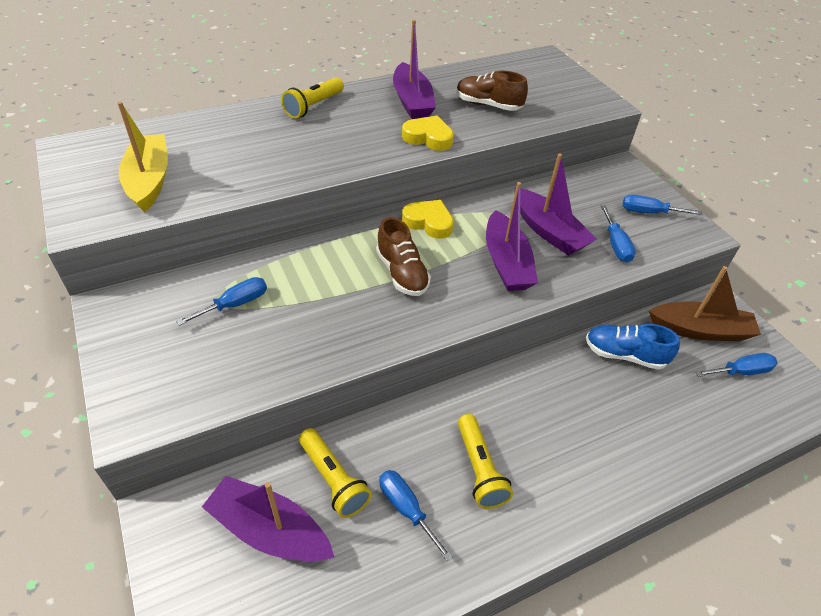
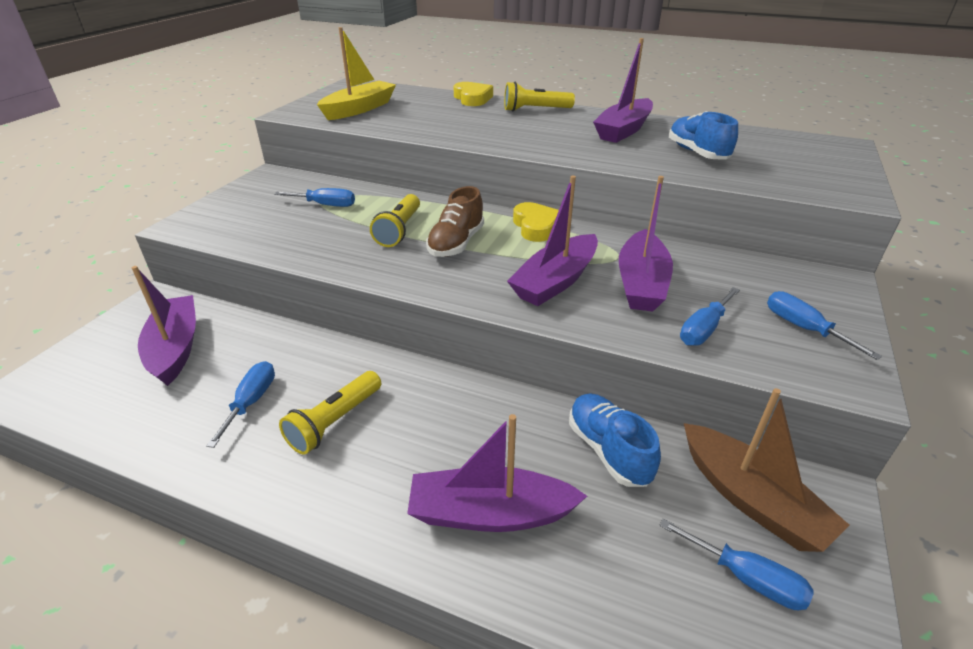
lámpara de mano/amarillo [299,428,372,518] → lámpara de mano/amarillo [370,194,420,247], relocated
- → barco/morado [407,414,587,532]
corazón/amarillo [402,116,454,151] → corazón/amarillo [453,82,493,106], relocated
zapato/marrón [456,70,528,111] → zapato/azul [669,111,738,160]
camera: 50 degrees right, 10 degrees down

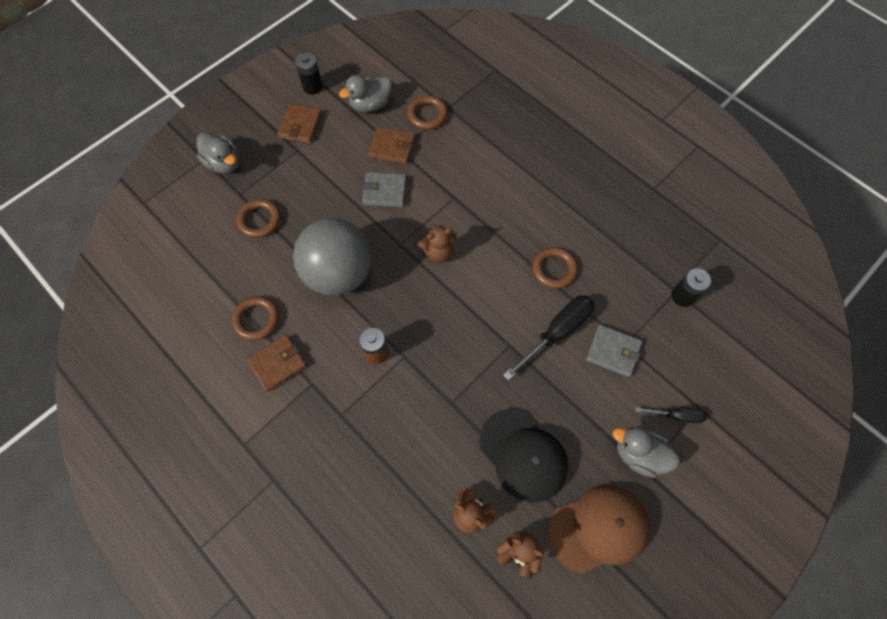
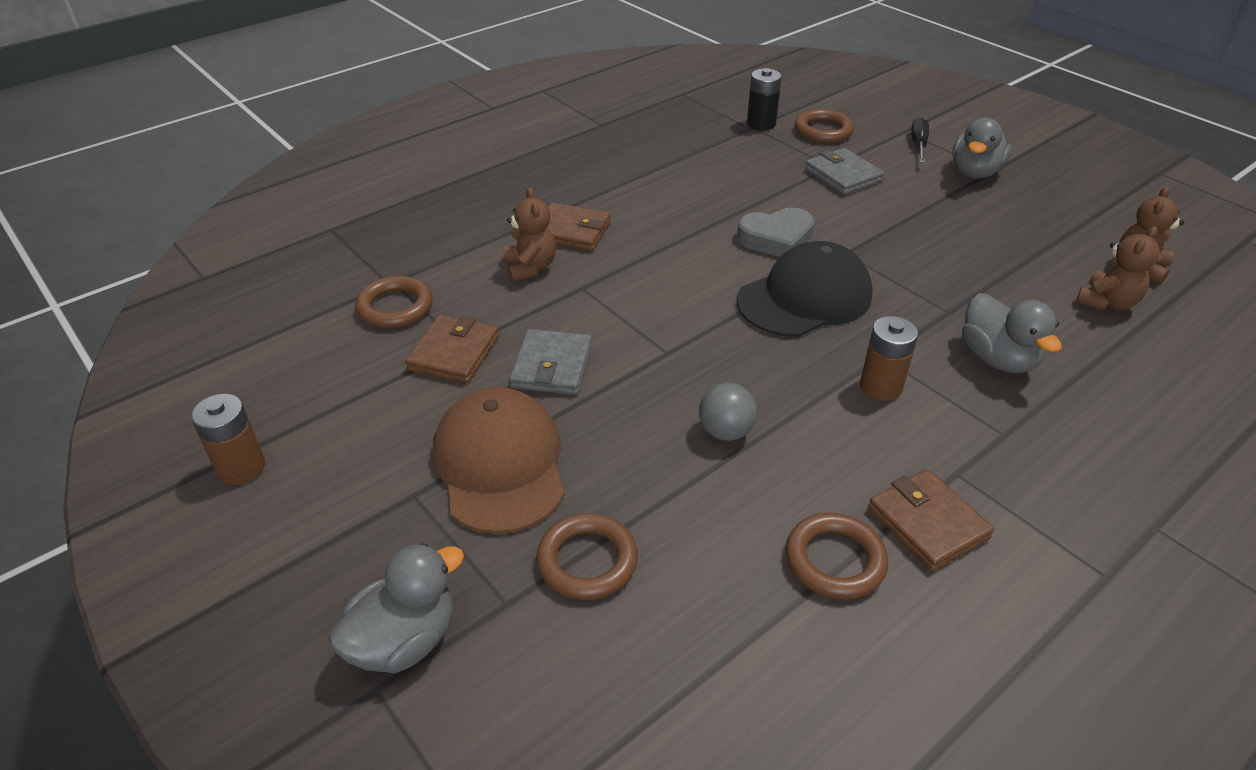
pila/negro [295,53,323,94] → pila/marrón [191,394,265,485]
gorra/marrón [548,485,650,573] → gorra/marrón [433,387,565,534], relocated
osito/marrón [418,225,455,263] → osito/marrón [503,187,556,283], relocated
cartera/marrón [277,104,322,143] → cartera/marrón [547,203,611,251], relocated
pelota/gris [293,218,372,296] → pelota/gris [699,383,757,441], x0.40
- → corazón/gris [737,208,815,257]
gorra/negro [479,409,568,503] → gorra/negro [737,241,873,337], relocated
anillo/marrón [532,247,578,289] → anillo/marrón [795,109,854,143], relocated
cartera/gris [586,325,642,377] → cartera/gris [805,148,884,195], 60 degrees counterclockwise
pato/gris [339,75,392,112] → pato/gris [962,293,1062,373], relocated
destornillador/negro [503,295,595,381] → -
camera: 85 degrees left, 25 degrees down

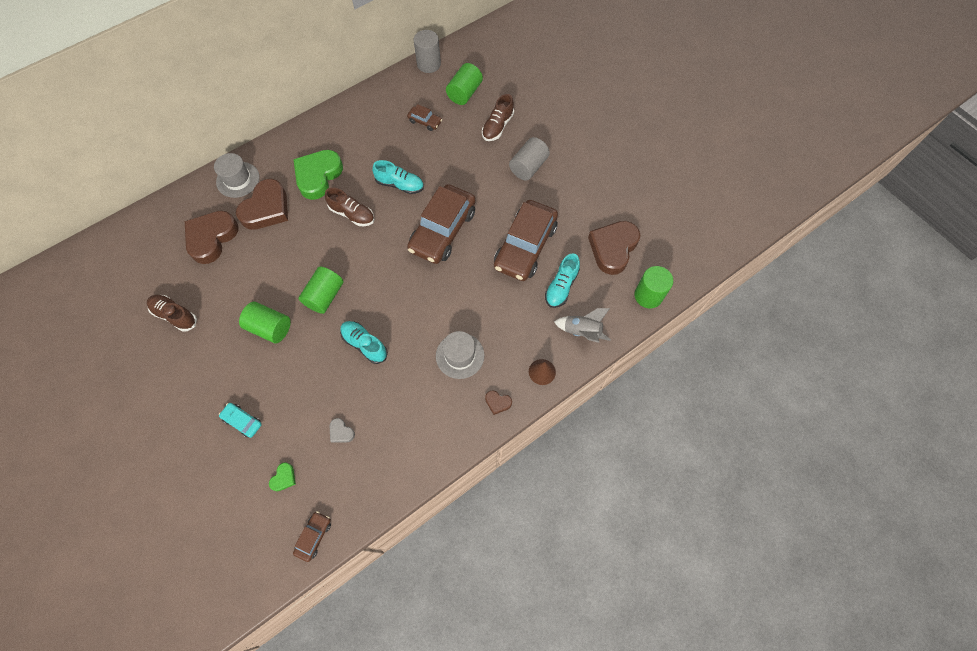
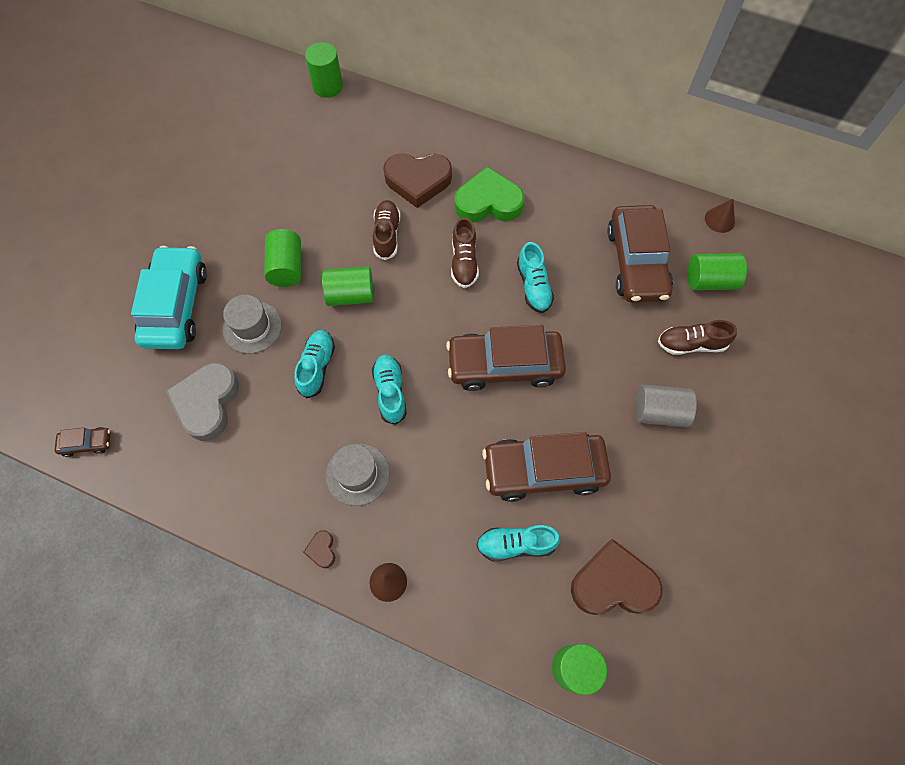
coche/turquesa [219,403,262,438] → coche/turquesa [131,246,207,349], x2.29
corazón/gris [330,418,355,443] → corazón/gris [166,362,239,441], x2.33
sombrero/gris [214,153,260,198] → sombrero/gris [223,295,282,354], relocated
- → cilindro/verde [305,42,343,98]
- → zapato/turquesa [372,355,407,425]
zapato/marrón [147,295,197,332] → zapato/marrón [373,200,400,260], relocated
coche/marrón [407,104,442,131] → coche/marrón [607,205,673,303], x2.29
cilindro/gris [414,30,441,73] → cono/marrón [705,199,735,233]
corazón/marrón [185,211,239,264] → -
corazón/verde [269,462,296,491] → -
cohete/gris [554,308,611,343] → -
camera: 60 degrees right, 0 degrees up

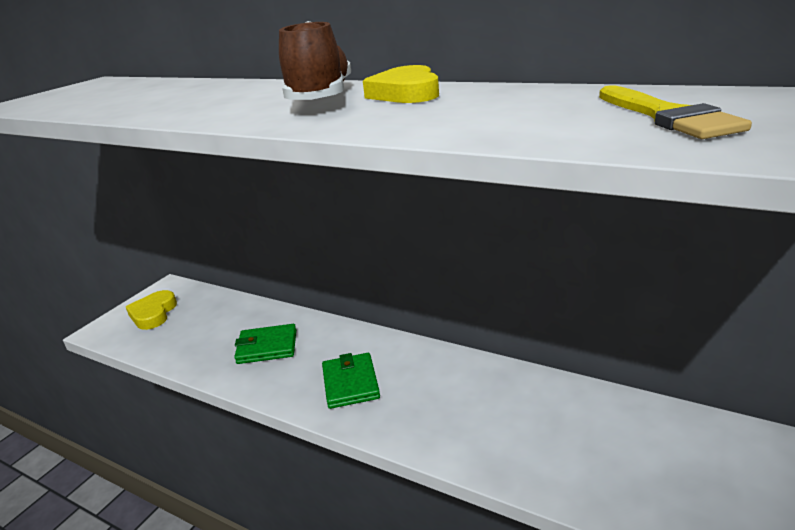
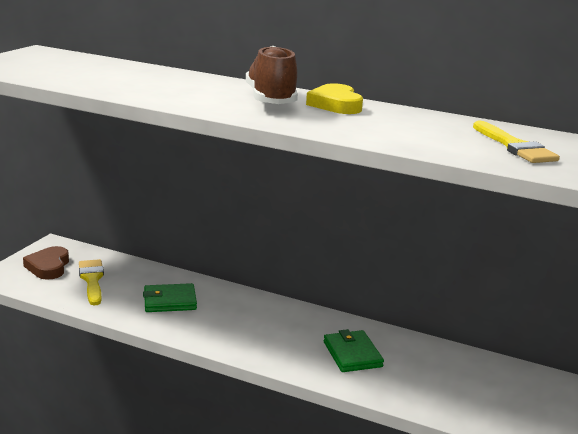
corazón/amarillo [126,290,177,330] → corazón/marrón [23,246,69,280]
- → pincel/amarillo [79,259,104,305]
cartera/verde [322,353,380,409] → cartera/verde [324,329,384,372], relocated
camera: 10 degrees left, 5 degrees down

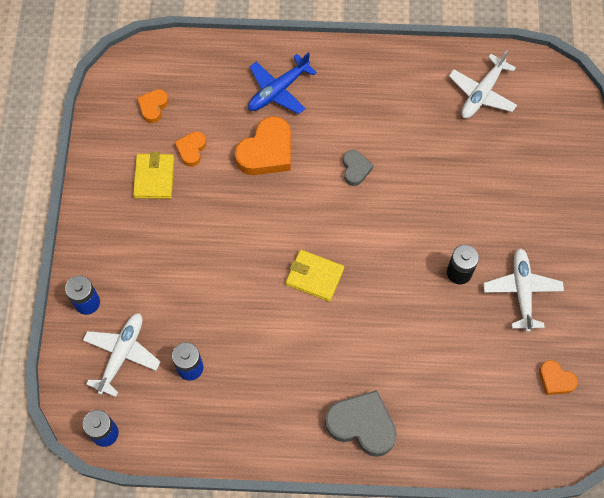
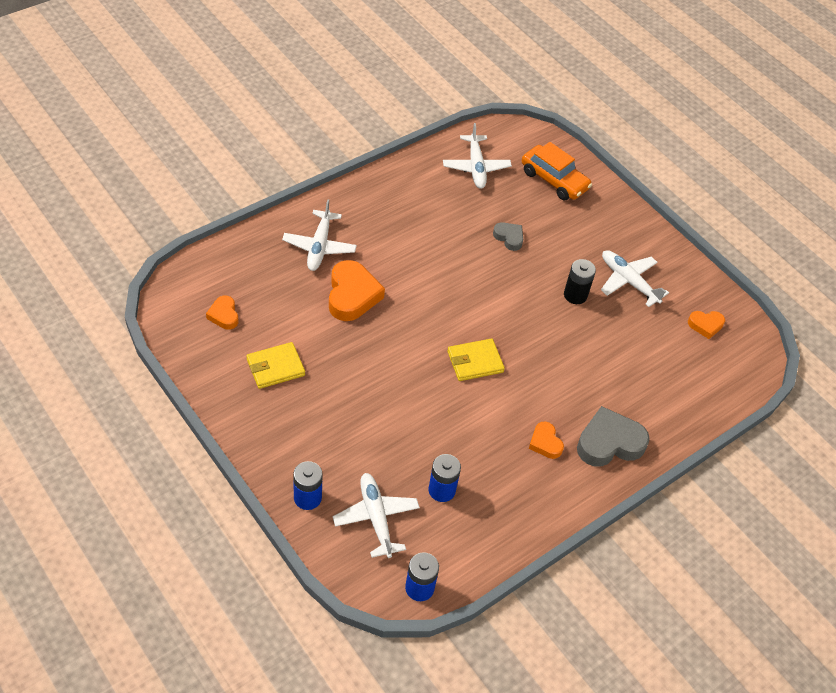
cartera/amarillo [133,152,175,199] → cartera/amarillo [246,342,305,389], 75 degrees counterclockwise
avión/azul [248,52,317,114] → avión/blanco [282,199,357,271]
corazón/gris [343,150,374,186] → corazón/gris [493,222,523,251], relocated
- → coche/naranja [522,142,592,200]
corazón/naranja [175,131,206,167] → corazón/naranja [529,421,564,459], relocated
camera: 45 degrees left, 15 degrees down

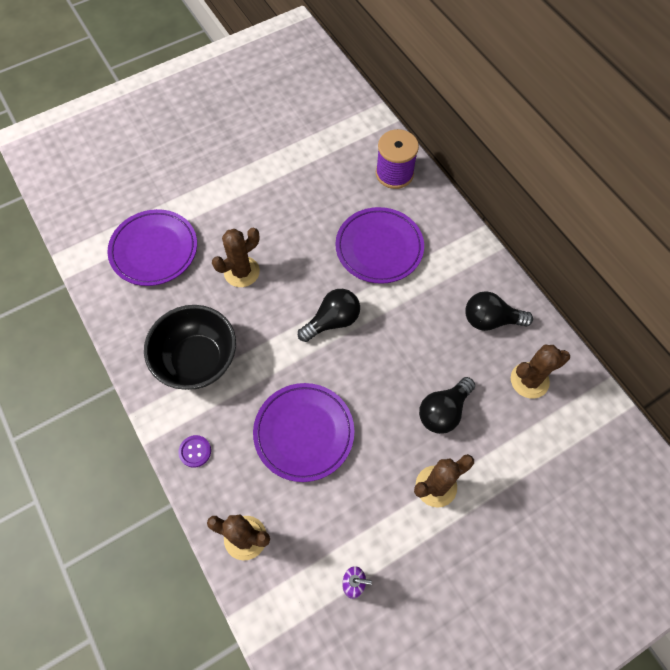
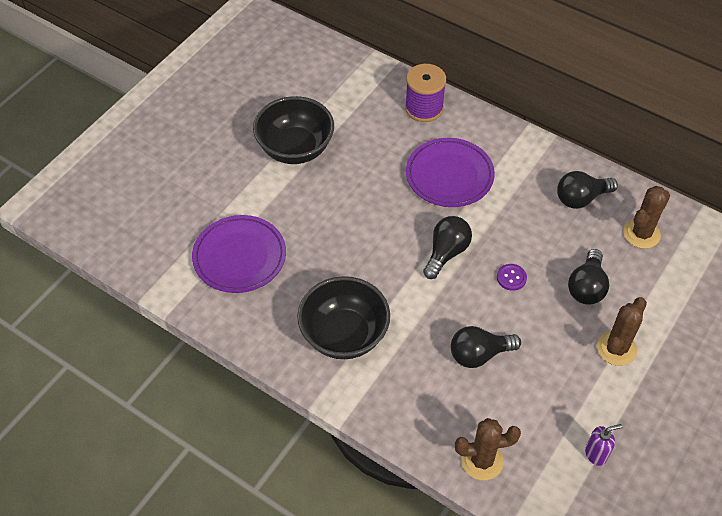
- → cuenco/negro [253,96,334,164]
plato/morado [253,383,354,482] → bombilla/negro [451,326,521,368]
botón/morado [178,435,211,468] → botón/morado [497,264,527,291], relocated
cactus/marrón [212,228,260,287] → -
camera: 25 degrees left, 10 degrees down

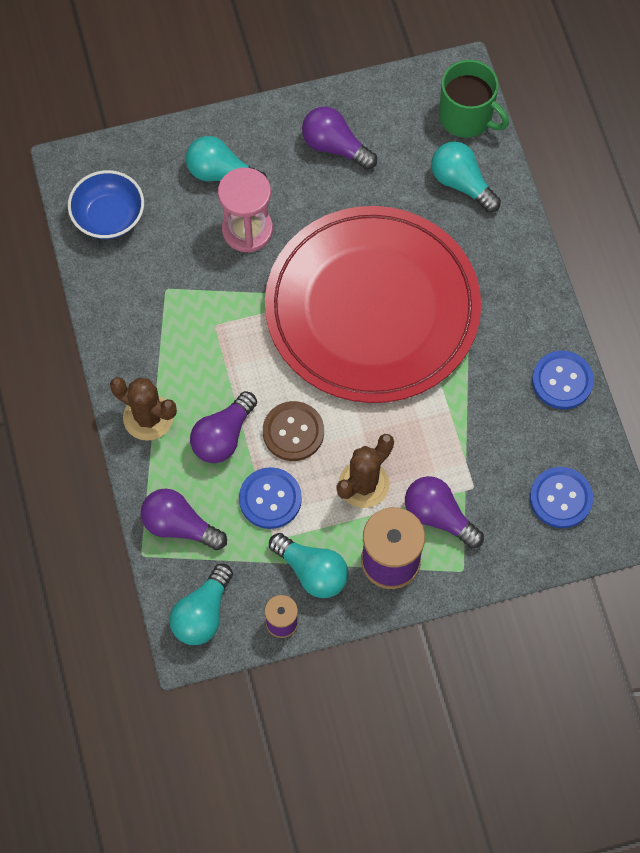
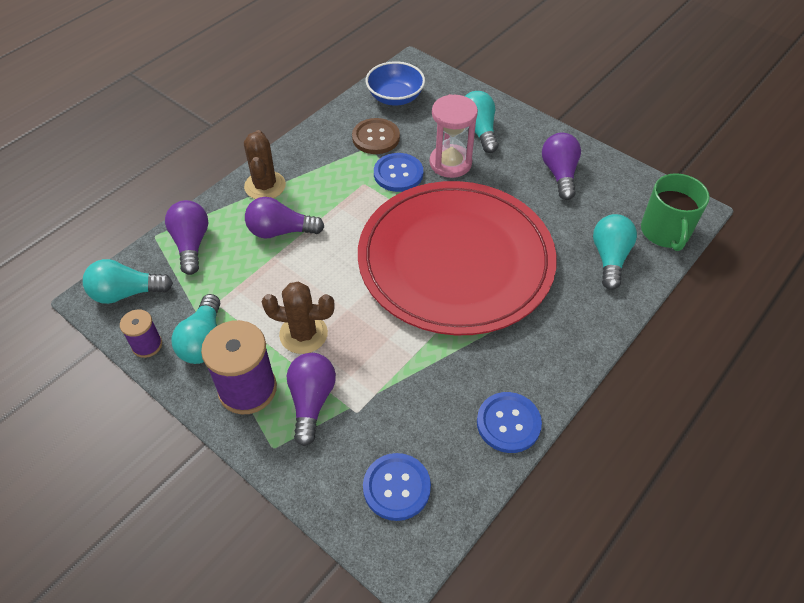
botón/marrón [263,401,324,461] → botón/marrón [352,118,400,154], relocated
botón/azul [239,467,302,529] → botón/azul [374,153,423,192], relocated
camera: 55 degrees right, 15 degrees down

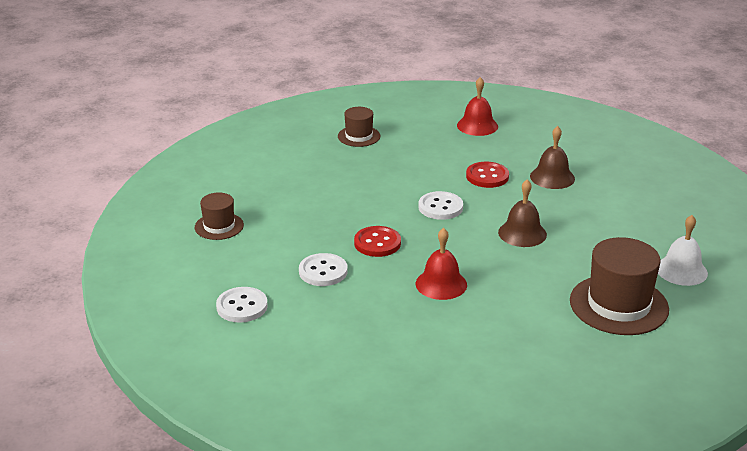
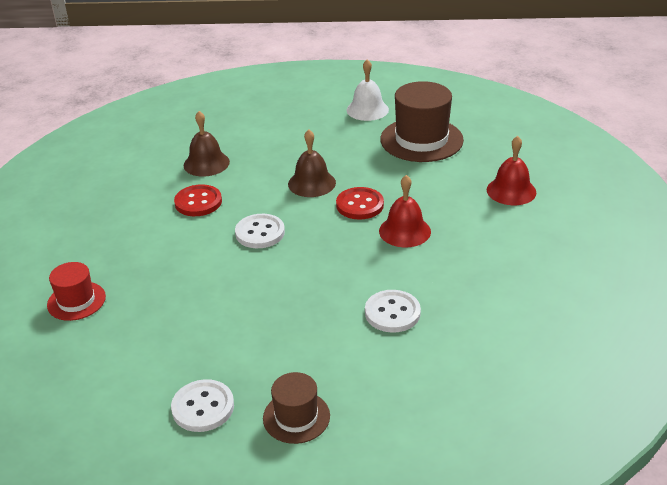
sombrero/marrón [338,107,380,147] → sombrero/rojo [47,262,106,321]
botón/blanco [216,287,268,323] → botón/blanco [171,379,234,432], relocated
botón/rojo [354,226,401,257] → botón/rojo [336,187,384,220], relocated
campana/rojo [457,77,498,136] → campana/rojo [486,136,536,205], relocated
camera: 90 degrees left, 5 degrees up

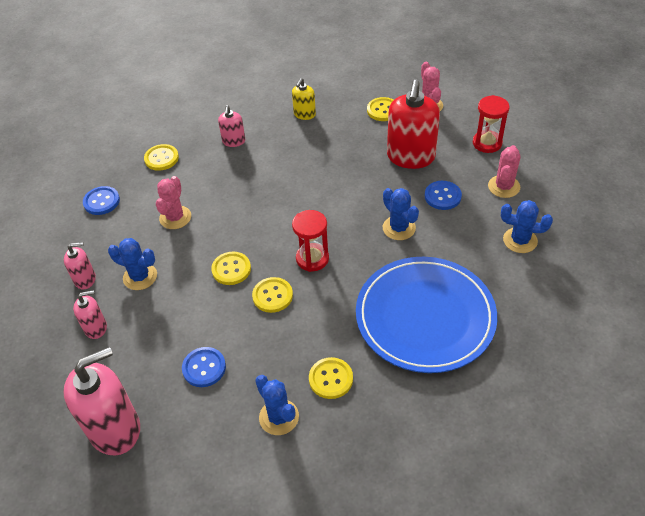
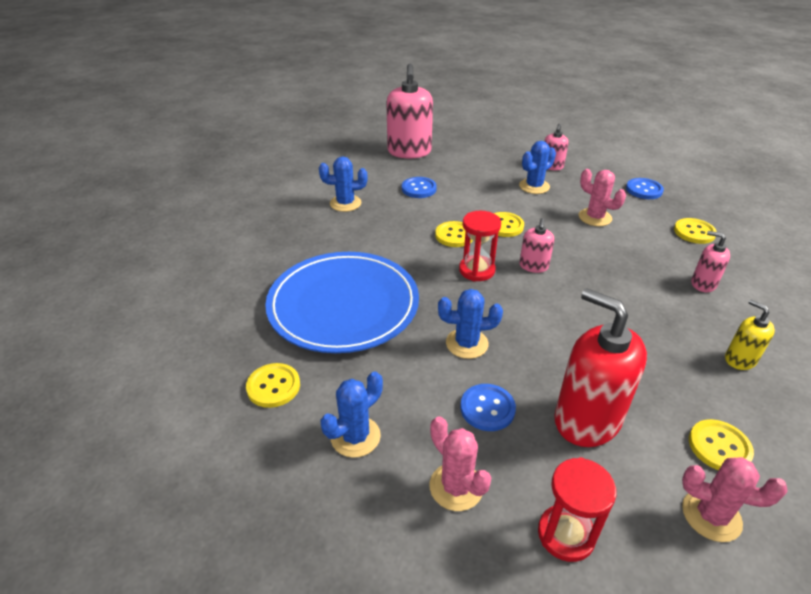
botón/amarillo [309,357,353,399] → botón/amarillo [246,363,300,408], relocated
dispensador de jabón/rosa [73,290,107,339] → dispensador de jabón/rosa [519,218,554,273], relocated
camera: 120 degrees right, 10 degrees down

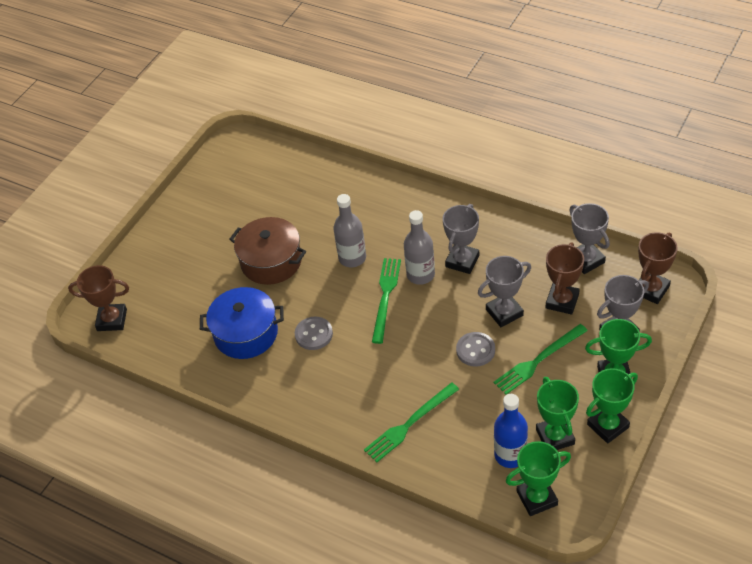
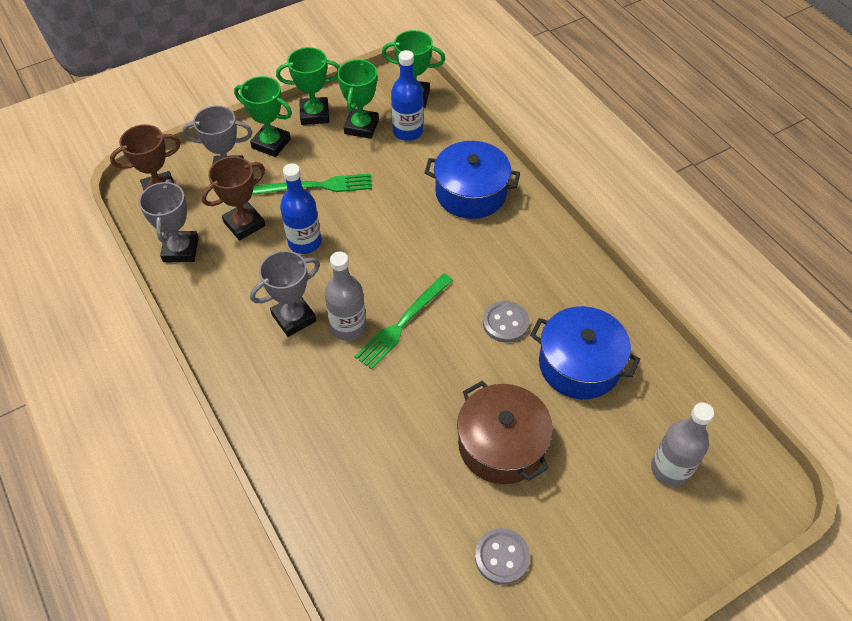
trofeo/gris [478,256,531,327] → botella/azul [280,163,321,254]
tenedor/verde [364,382,459,462] → olla/azul [424,141,520,219]
botón/gris [456,332,495,367] → botón/gris [475,528,530,585], relocated
botella/gris [333,194,366,267] → botella/gris [651,402,714,487], relocated
trofeo/marrón [68,265,129,331] → -
camera: 155 degrees left, 5 degrees up

